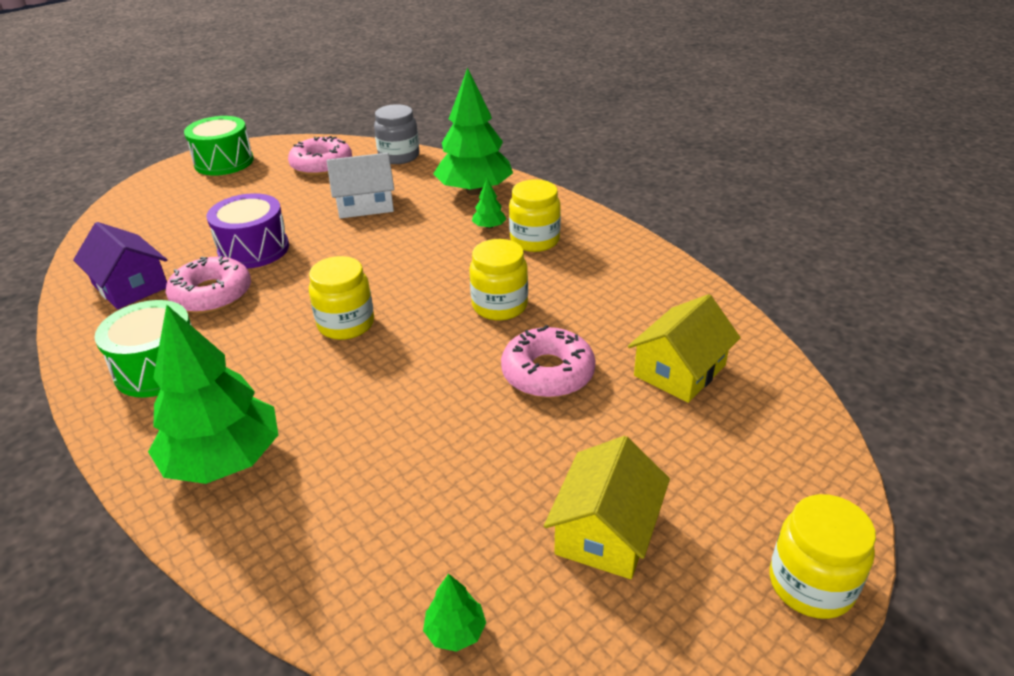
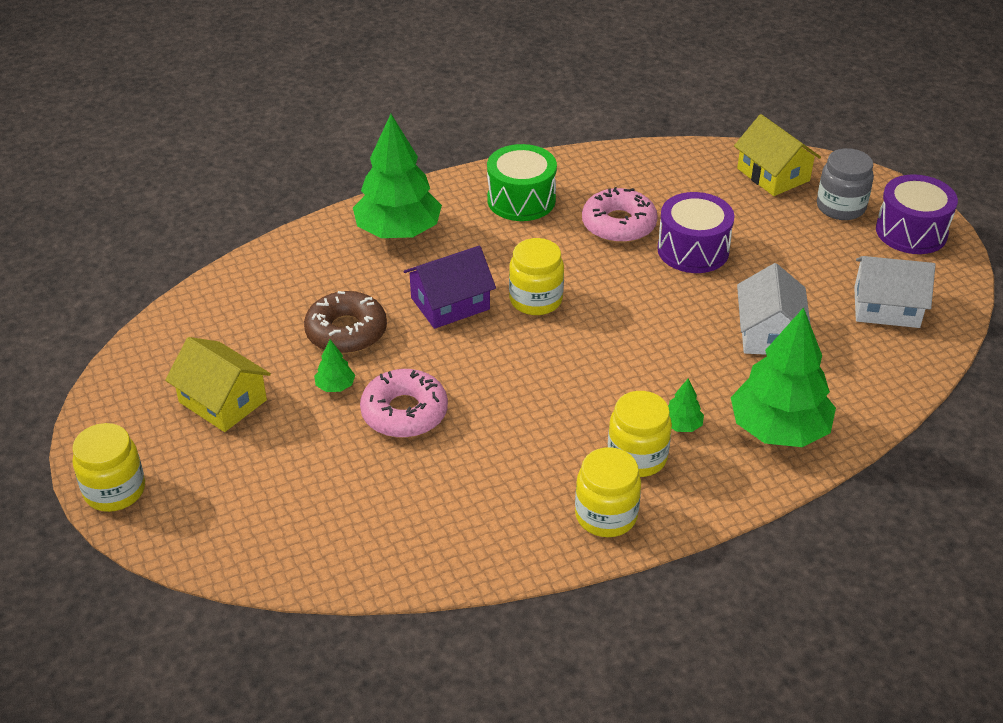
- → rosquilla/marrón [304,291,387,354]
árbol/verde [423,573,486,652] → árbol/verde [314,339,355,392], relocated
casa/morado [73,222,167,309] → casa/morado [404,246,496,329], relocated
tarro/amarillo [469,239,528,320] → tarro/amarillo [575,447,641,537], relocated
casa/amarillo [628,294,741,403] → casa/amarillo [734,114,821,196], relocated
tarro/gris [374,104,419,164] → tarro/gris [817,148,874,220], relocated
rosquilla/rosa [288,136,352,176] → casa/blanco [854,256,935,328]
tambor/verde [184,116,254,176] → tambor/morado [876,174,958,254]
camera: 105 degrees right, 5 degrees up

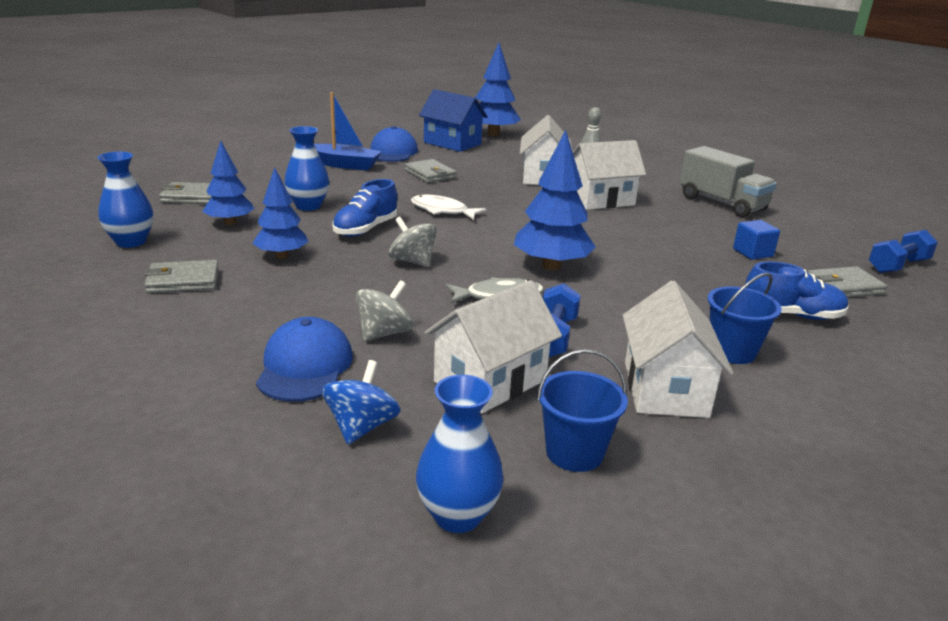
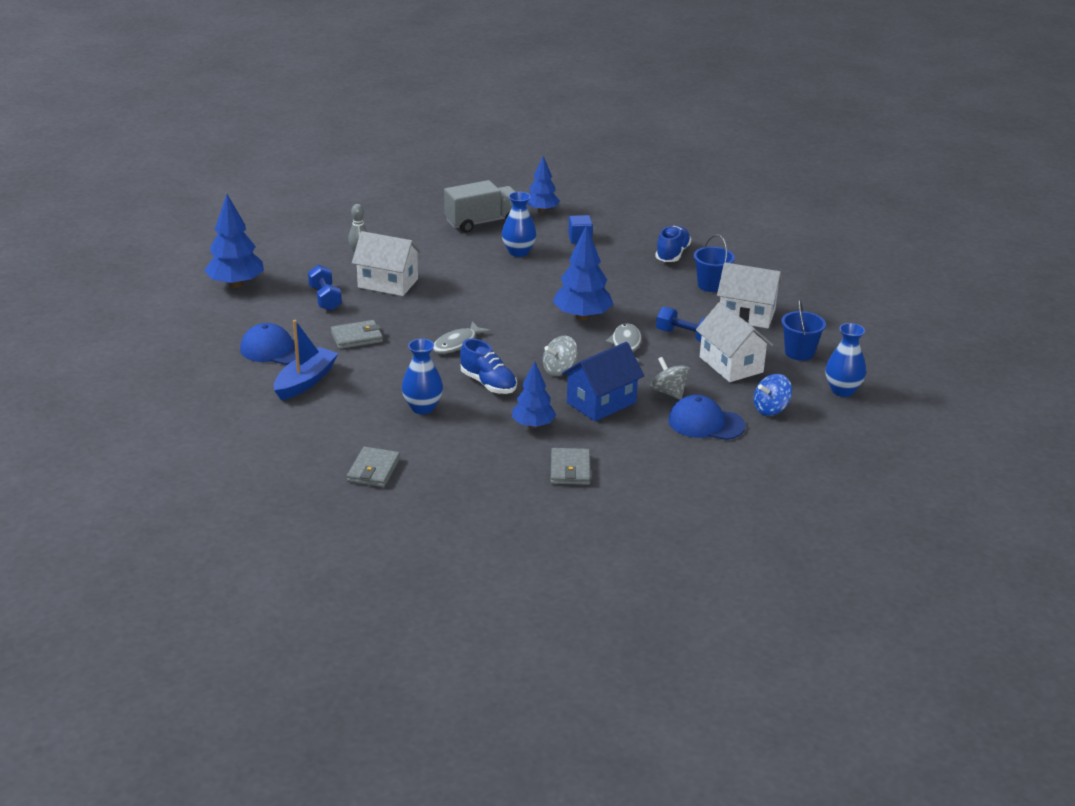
mancuerna/azul [869,230,938,273] → mancuerna/azul [308,265,342,311], relocated
pez/blanco [411,195,486,220] → pez/gris [432,322,491,354]
florero/azul [98,152,153,248] → florero/azul [502,192,537,257], relocated
árbol/azul [202,140,255,225] → árbol/azul [527,156,560,213], relocated
casa/azul [419,89,488,152] → casa/azul [562,342,644,421], relocated
peonza/azul [322,360,401,445] → peonza/azul [754,374,792,416], 60 degrees counterclockwise
casa/blanco [573,140,646,210] → -
cartera/gris [807,266,888,298] → -
camera: 75 degrees left, 5 degrees up

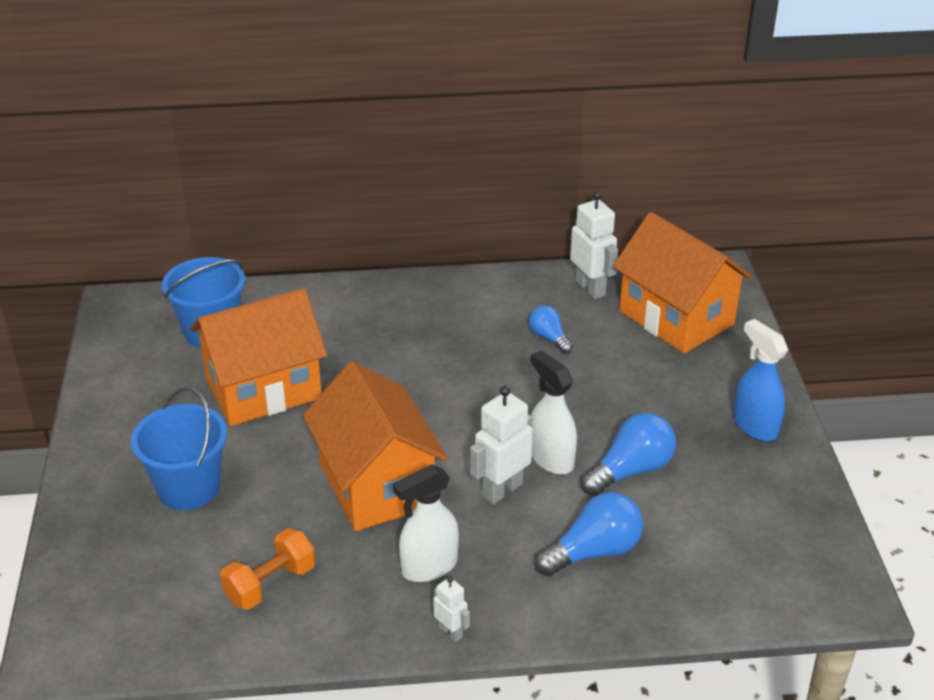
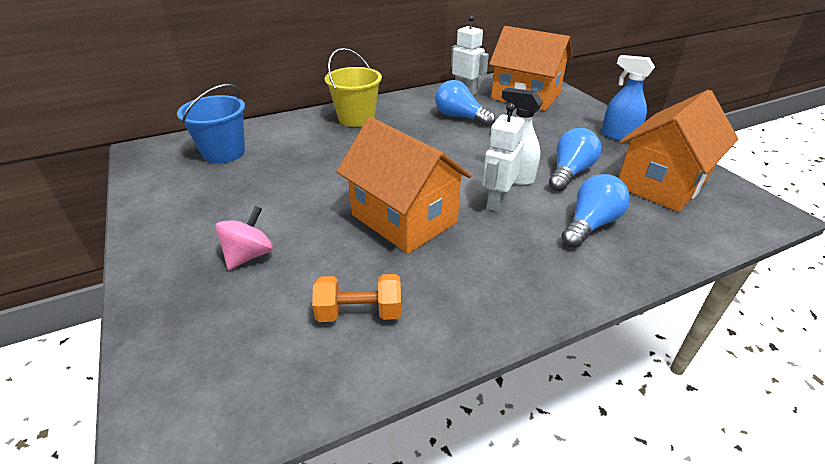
balde/azul [131,386,227,510] → peonza/rosa [215,206,273,270]
mancuerna/naranja [220,528,315,610] → mancuerna/naranja [312,274,401,322], 60 degrees clockwise
- → balde/amarillo [325,48,382,127]
bombilla/azul [529,305,573,354] → bombilla/azul [435,80,495,127], x1.67
casa/naranja [190,288,327,426] → casa/naranja [619,90,738,212], relocated
pulverizador/blanco [393,464,459,582] → -
robot/blanco [433,576,470,642] → -
camera: 20 degrees left, 0 degrees up

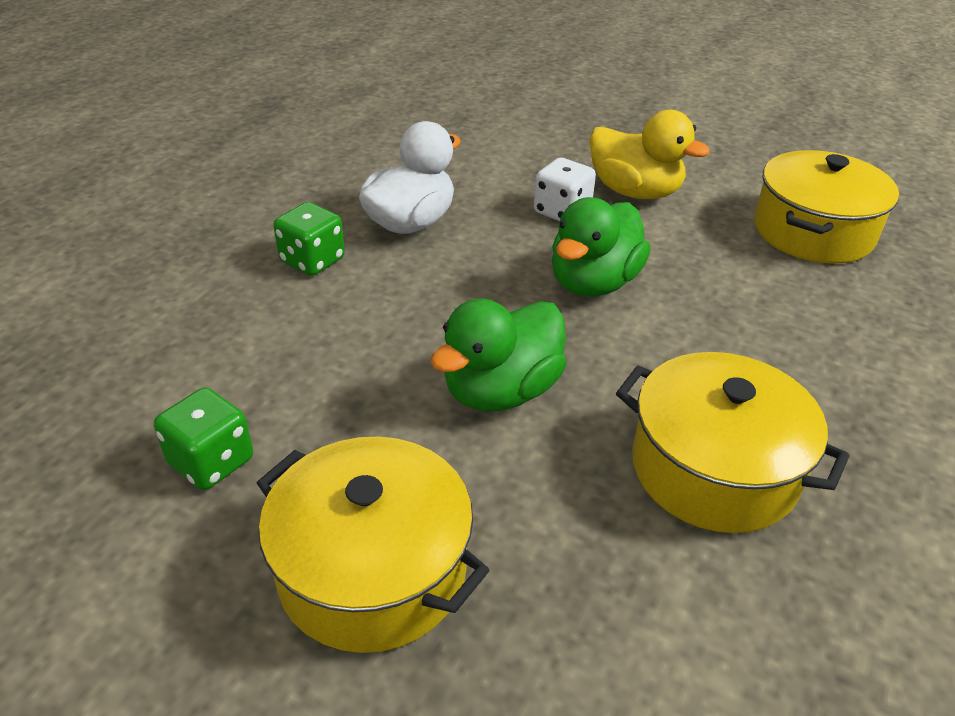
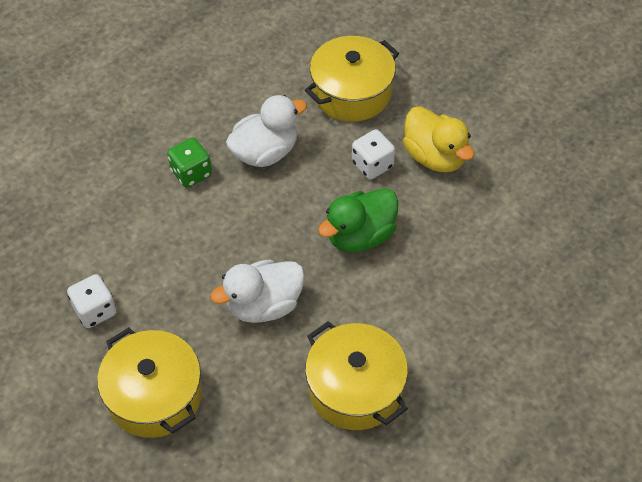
dado/verde [154,388,253,490] → dado/blanco [67,274,117,328]
pato/verde [431,299,567,412] → pato/blanco [210,259,305,323]
olla/amarillo [754,150,899,264] → olla/amarillo [305,36,399,122], relocated
camera: 20 degrees right, 15 degrees up

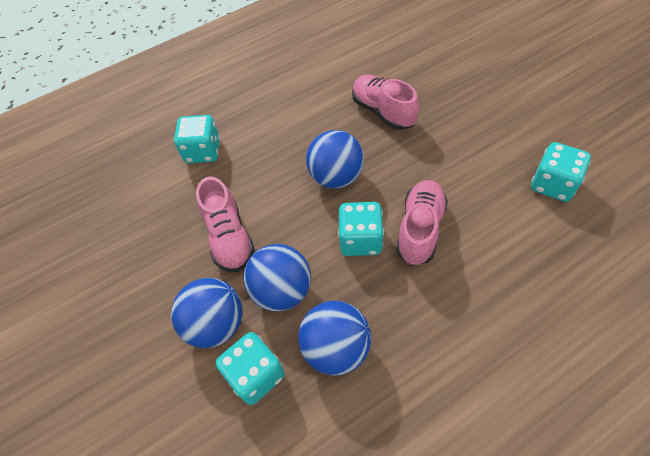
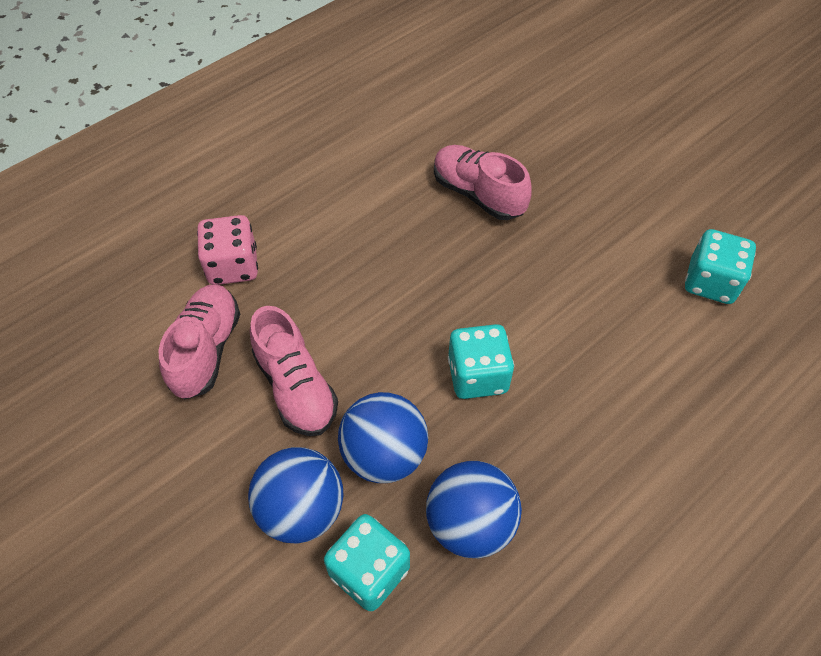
zapato/rosa [396,180,448,266] → zapato/rosa [159,284,240,399], relocated
dado/turquesa [174,115,220,163] → dado/rosa [197,215,258,285]
pelota/azul [306,130,364,188] → -
camera: 15 degrees left, 0 degrees up

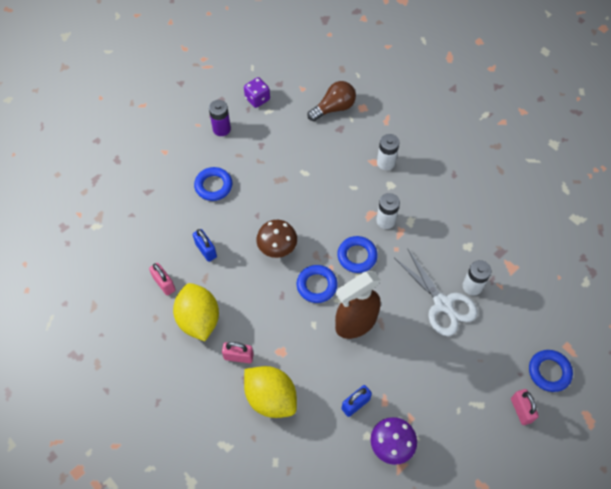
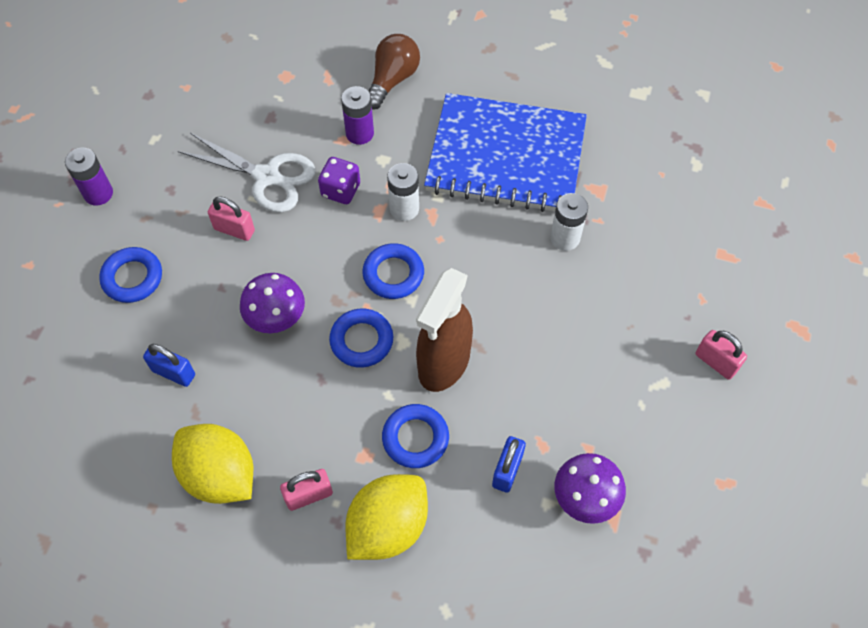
tijeras/blanco [395,248,477,336] → tijeras/blanco [178,133,315,212], relocated
candado/rosa [149,263,176,296] → candado/rosa [208,196,255,241], relocated
seta/marrón [256,220,297,258] → seta/morado [240,273,305,333]
dado/morado [244,77,270,108] → dado/morado [318,157,360,204], relocated
pila/blanco [377,134,399,170] → pila/morado [341,86,374,145]
limón/amarillo [244,366,297,418] → limón/amarillo [346,474,428,560], 60 degrees counterclockwise
bombilla/marrón [307,81,356,121] → bombilla/marrón [369,34,420,110], relocated
anillo/azul [529,350,573,392] → anillo/azul [382,404,449,468], relocated
- → cuaderno/azul [424,93,587,212]
camera: 30 degrees left, 0 degrees up

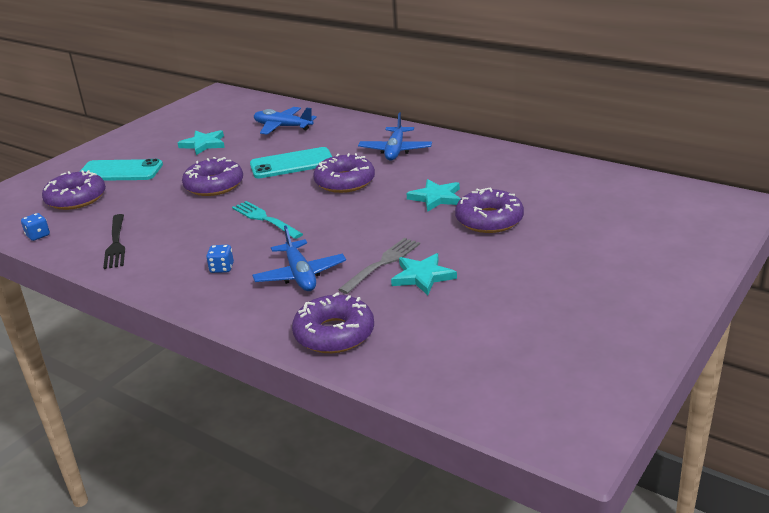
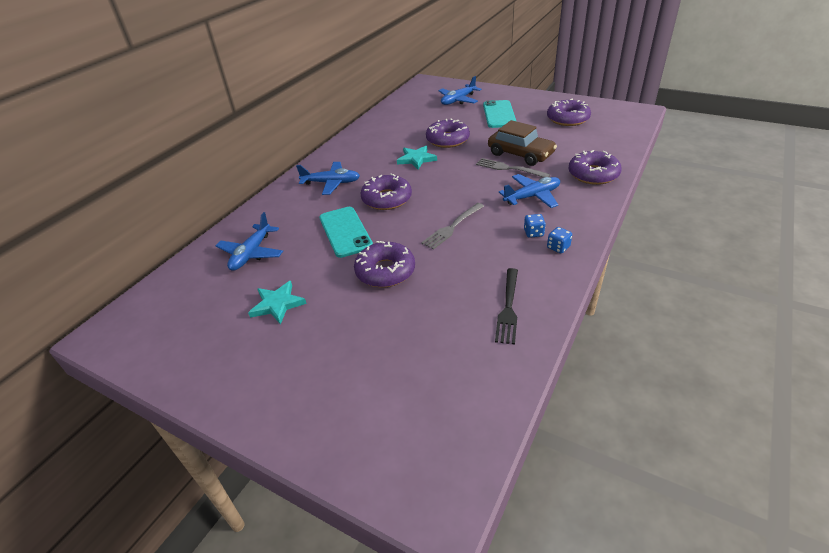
tenedor/turquesa [232,201,303,239] → tenedor/gris [421,203,484,250]
- → avión/azul [438,76,481,105]
móvil/turquesa [79,159,163,181] → móvil/turquesa [483,100,517,128], relocated
estrella/turquesa [391,253,457,295] → coche/marrón [488,120,557,166]
tenedor/negro [103,214,125,269] → tenedor/negro [495,268,518,345], 120 degrees clockwise
rosquilla/morado [42,170,106,210] → rosquilla/morado [547,99,591,126], relocated
dado/azul [21,213,50,241] → dado/azul [547,227,572,253], relocated
camera: 95 degrees left, 10 degrees up

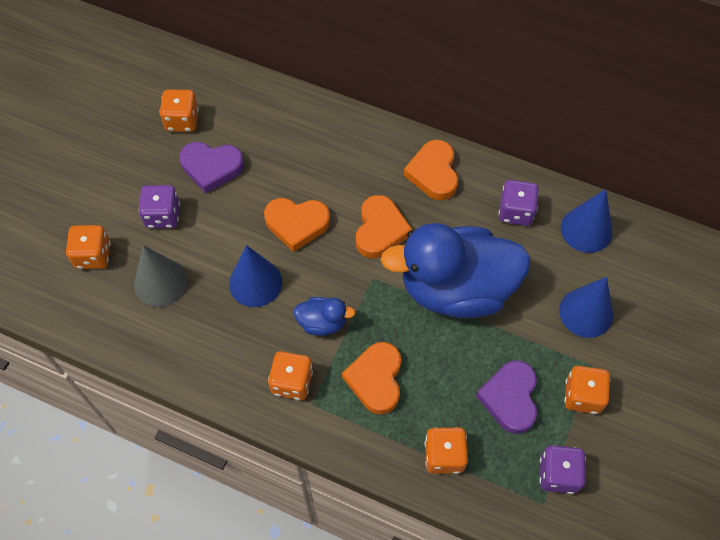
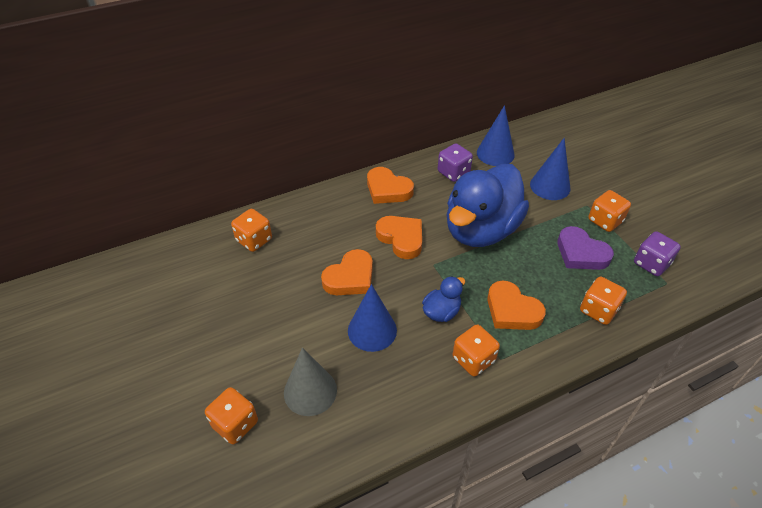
dado/naranja [159,89,199,132] → dado/naranja [231,209,272,252], relocated
dado/morado [138,185,180,228] → -
corazón/morado [179,142,244,193] → -
camera: 50 degrees left, 15 degrees down

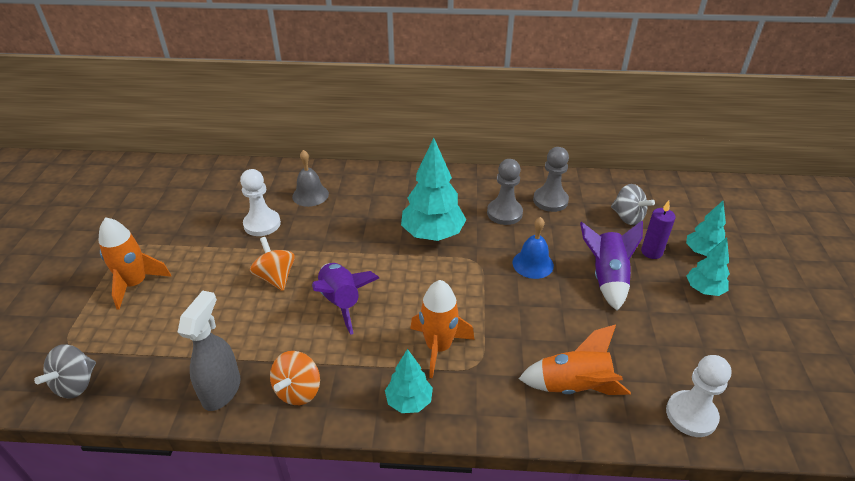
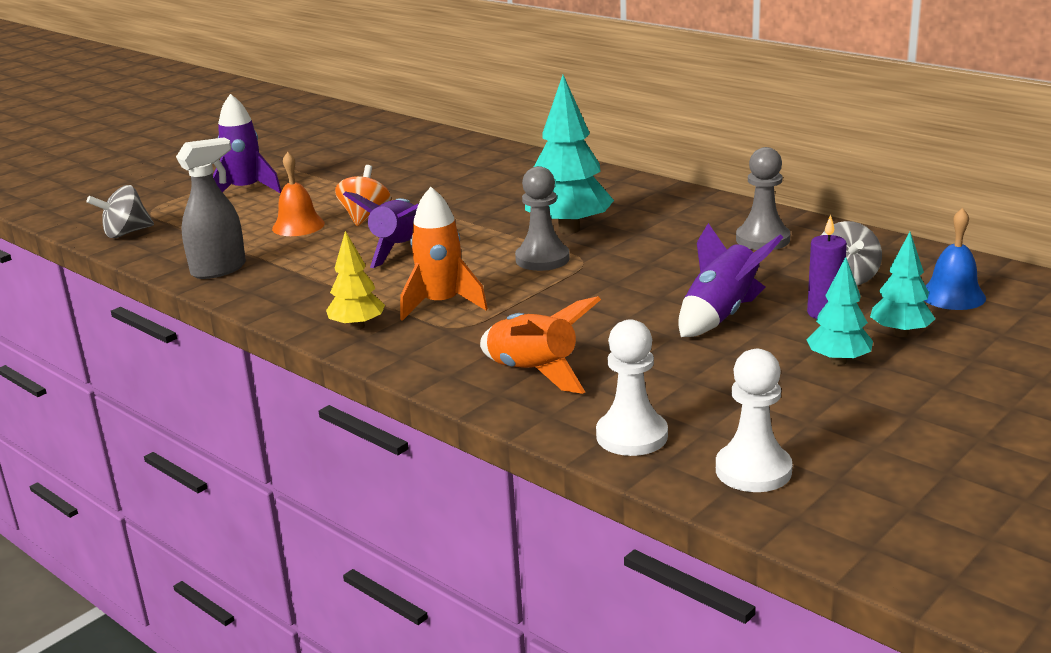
cohete/naranja [99,217,171,310] → cohete/morado [213,94,281,193]
- → campana/naranja [272,152,325,236]
árbol/turquesa [385,349,433,413] → árbol/amarillo [326,231,385,330]
peón/gris [487,159,523,225] → peón/gris [515,166,570,271], relocated
peón/blanco [240,169,281,236] → peón/blanco [716,349,792,492], relocated
campana/azul [513,217,554,279] → campana/azul [924,208,986,310], relocated
peonza/naranja [270,351,320,405] → -
campana/gris [292,150,329,207] → -
camera: 40 degrees right, 15 degrees down

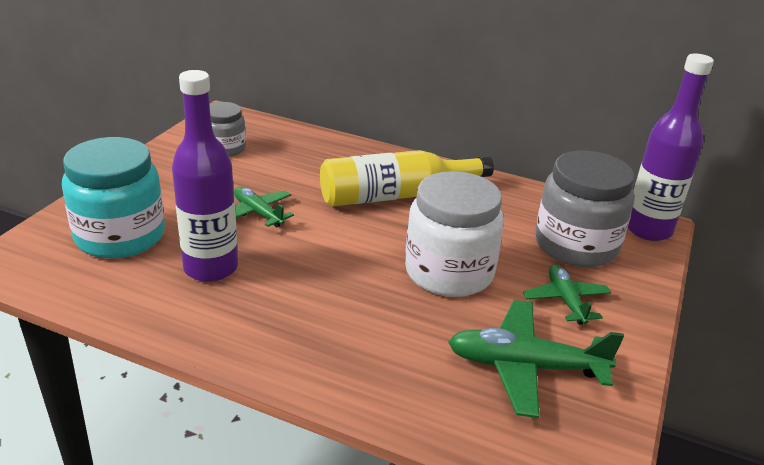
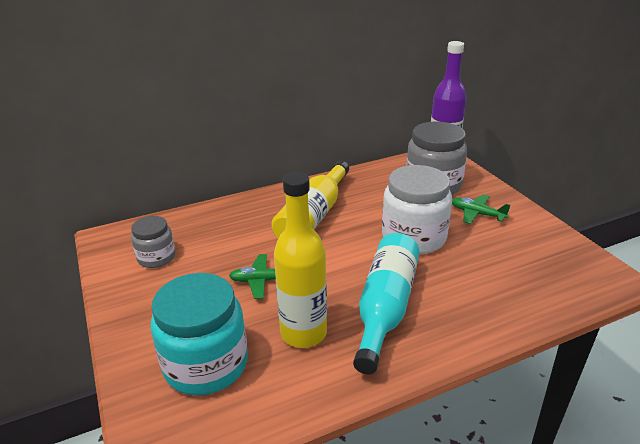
botella/morado [172,70,238,282] → botella/amarillo [274,172,327,348]
- → botella/turquesa [353,233,420,375]
avión/verde [448,300,624,418] → -
camera: 45 degrees left, 0 degrees up

